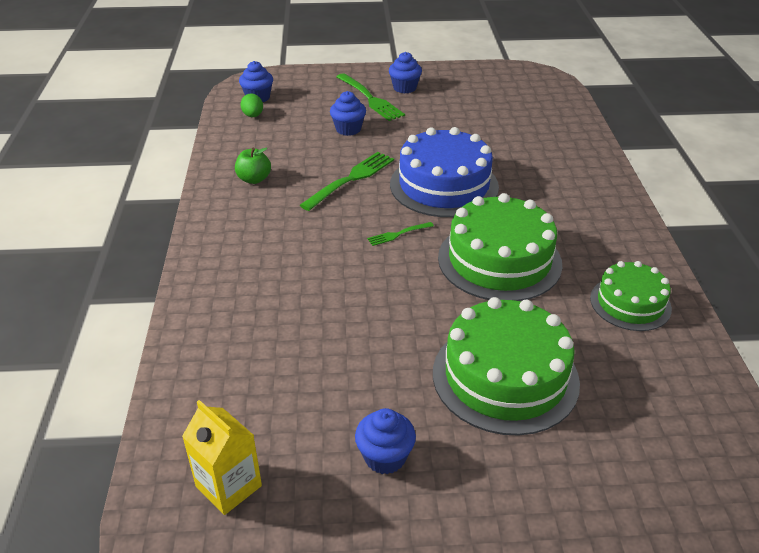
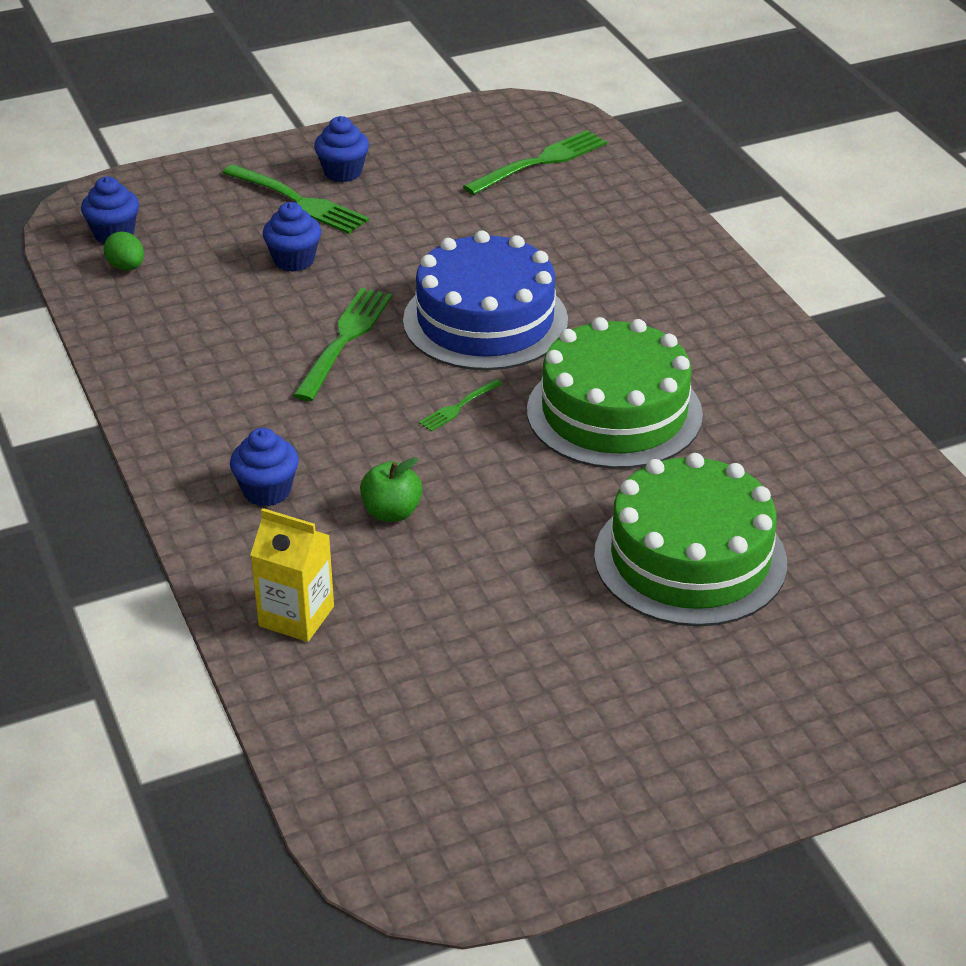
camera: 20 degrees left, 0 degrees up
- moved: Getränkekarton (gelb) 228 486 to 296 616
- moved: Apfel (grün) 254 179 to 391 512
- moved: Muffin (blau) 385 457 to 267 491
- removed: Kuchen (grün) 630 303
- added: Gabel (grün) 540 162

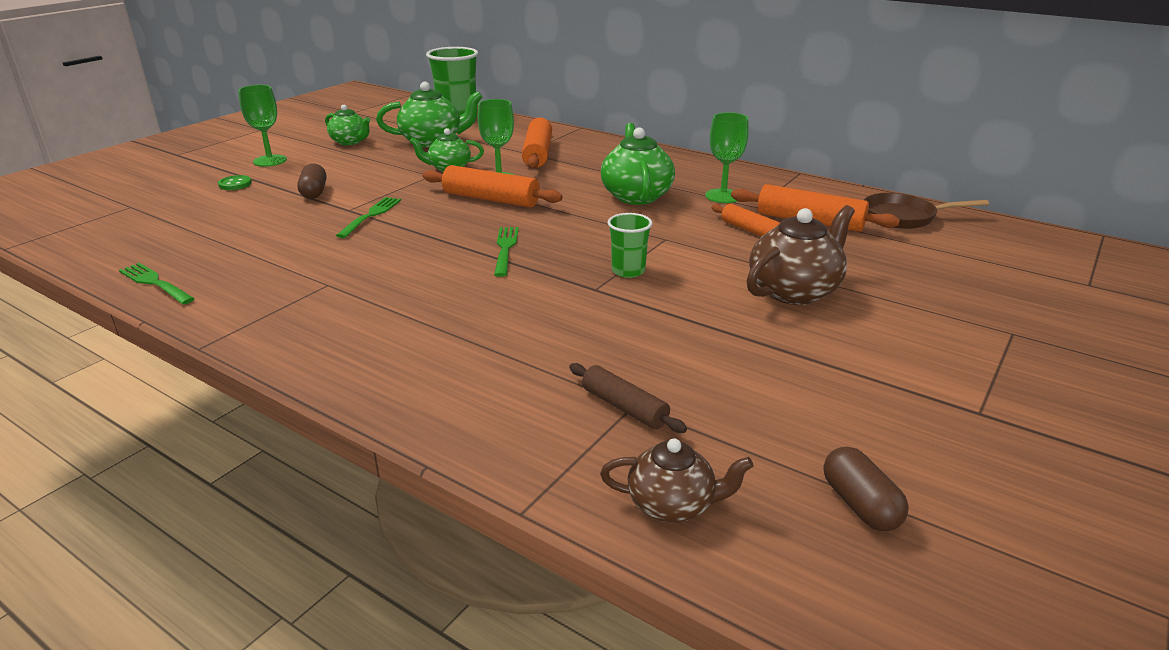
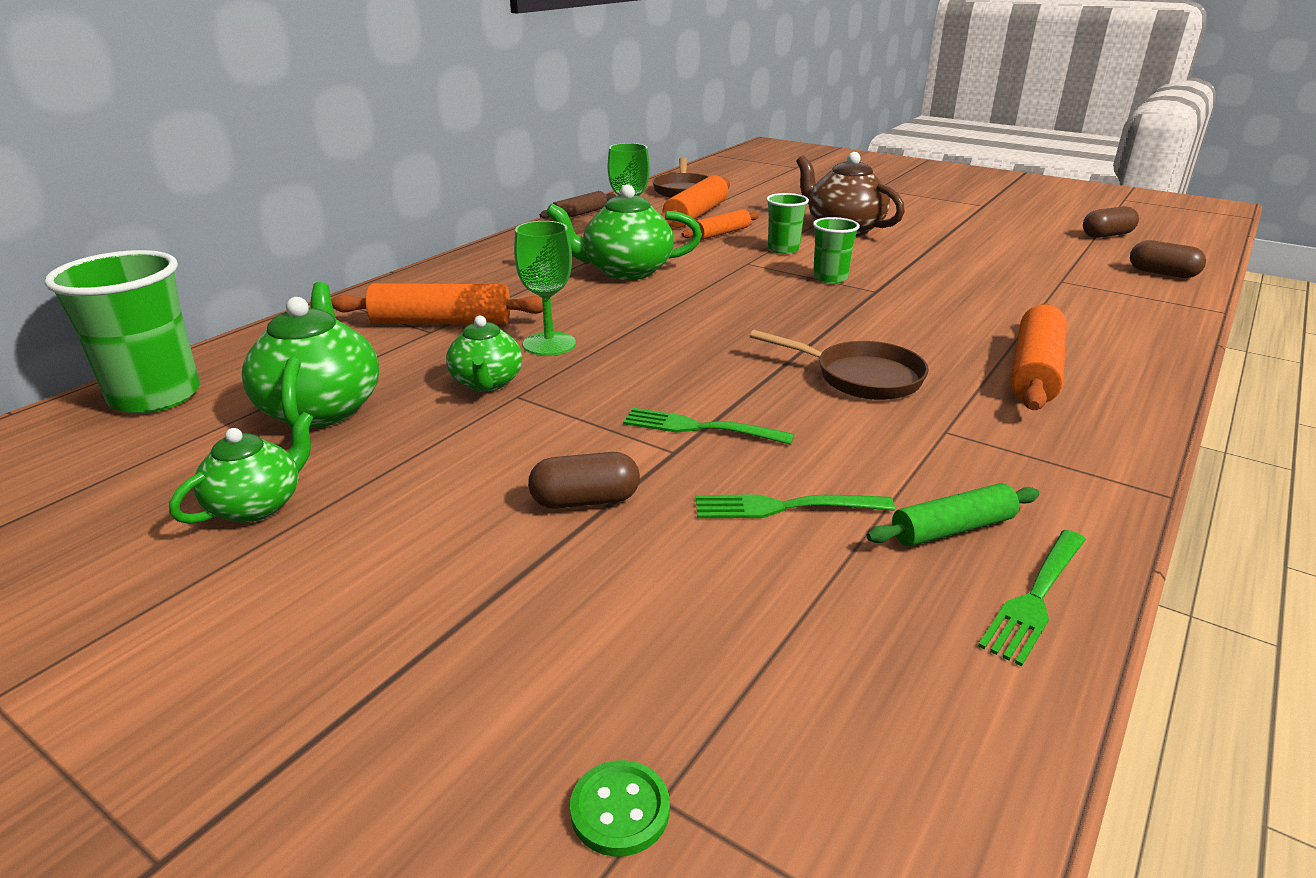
camera: 90 degrees left, 0 degrees up
- moved: Knopf (grün) 235 184 to 620 810
- removed: Kelch (grün) 270 161
- moved: Nudelholz (orange) 491 199 to 1034 371
- moved: Gabel (grün) 505 249 to 786 507
- moved: Nudelholz (braun) 624 407 to 579 214
- replaced: Teekanne (braun) 672 505 to Kapsel (braun) 1162 273
- added: Pfanne (braun) 860 377
- added: Becher (grün) 783 249
- added: Nudelholz (grün) 952 529

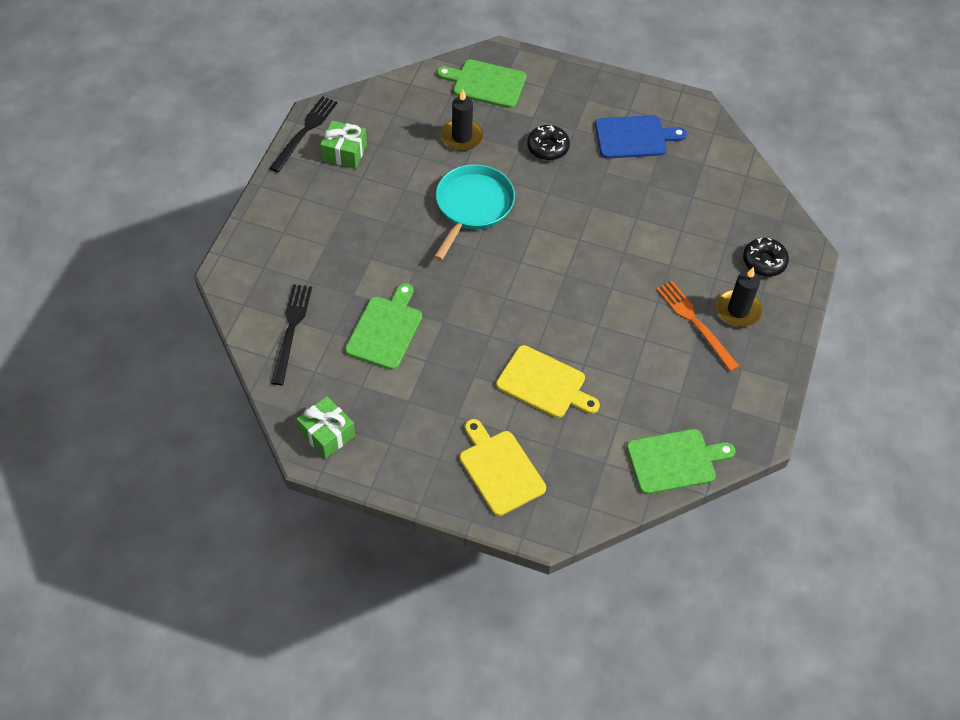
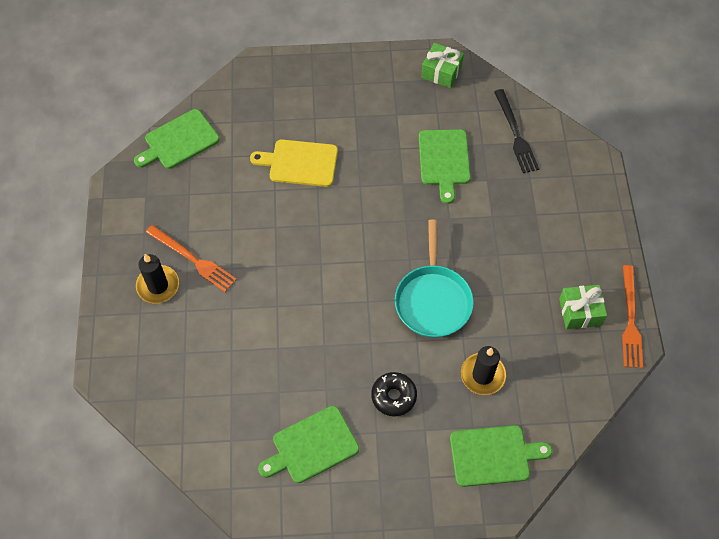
camera: 160 degrees right, 5 degrees up
- recoloured: Gabel (schwarz) 305 132 to Gabel (orange) 630 320
- removed: Schneidebrett (gelb) 499 469
- recoloured: Schneidebrett (blau) 634 137 to Schneidebrett (grün) 312 446
- removed: Donut (schwarz) 764 261

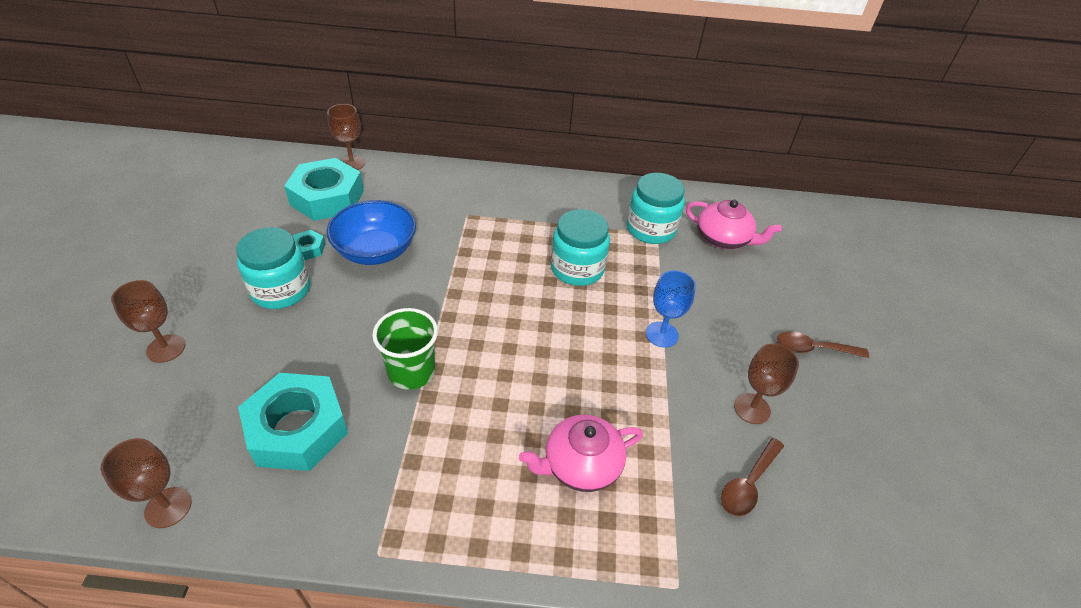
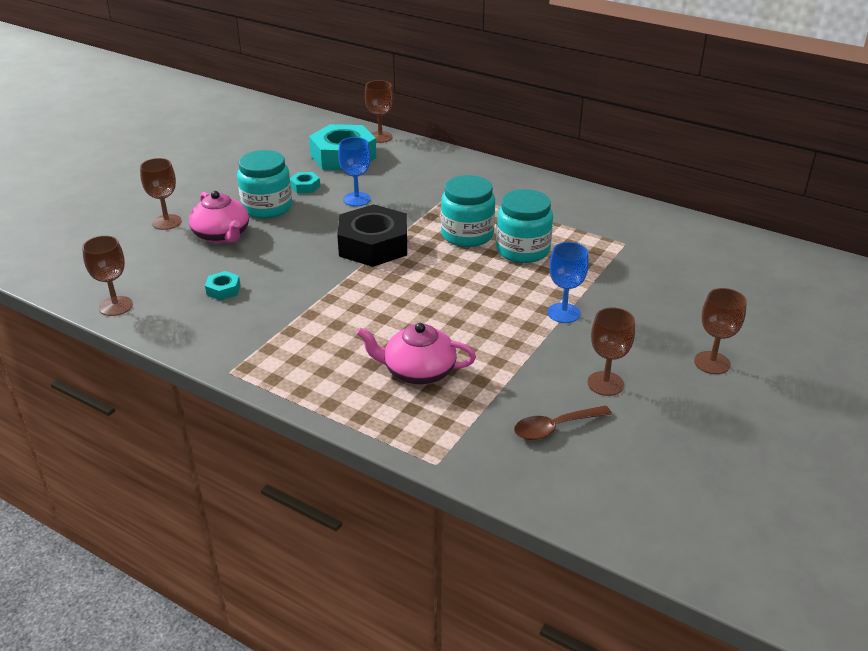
camera: 30 degrees right, 10 degrees down
- resized: Sechskantmutter (türkis) 297 429 = 223 290 x0.43
- replaced: Schüssel (blau) 376 251 to Kelch (blau) 356 199
- removed: Becher (grün) 411 372
- moved: Einmachglas (türkis) 651 229 to 467 235
- moved: Teekanne (rosa) 723 239 to 222 235
- replaced: Löffel (braun) 813 349 to Kelch (braun) 712 363
- added: Sechskantmutter (schwarz) 373 245

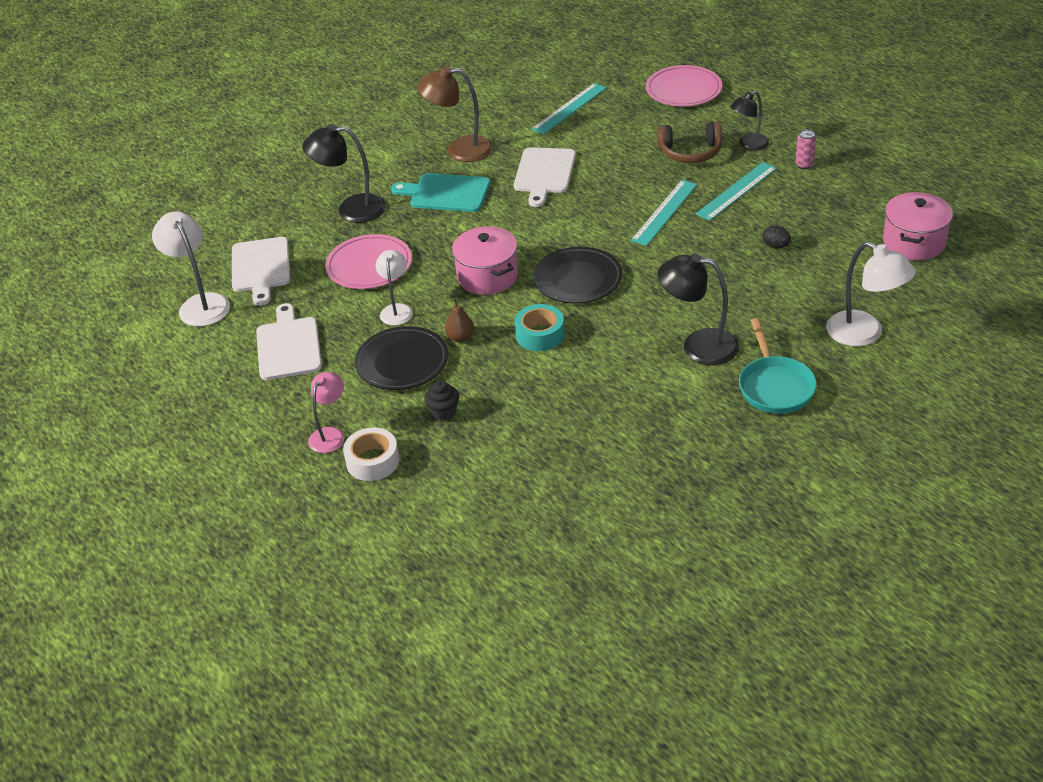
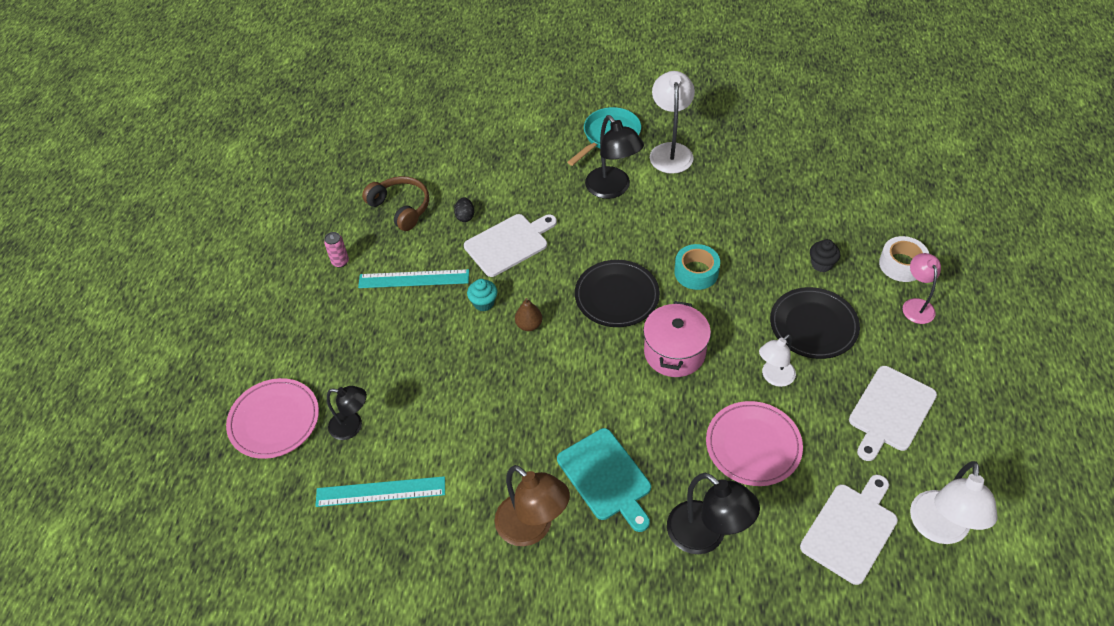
camera: 135 degrees left, 10 degrees up
- turned: Lampe (rosa) 330 434 = 916 305 105 degrees clockwise
- moved: Birne (braun) 460 337 to 529 325
- moved: Schneidebrett (weiß) 544 173 to 509 244
- replaced: Lineal (türkis) 664 212 to Muffin (türkis) 484 303
- moved: Kopfhörer (braun) 690 152 to 401 208
- moved: Lampe (schwarz) 749 145 to 352 426
- moved: Lampe (weiß) 864 334 to 670 151
- removed: Kochtopf (rosa) 914 242

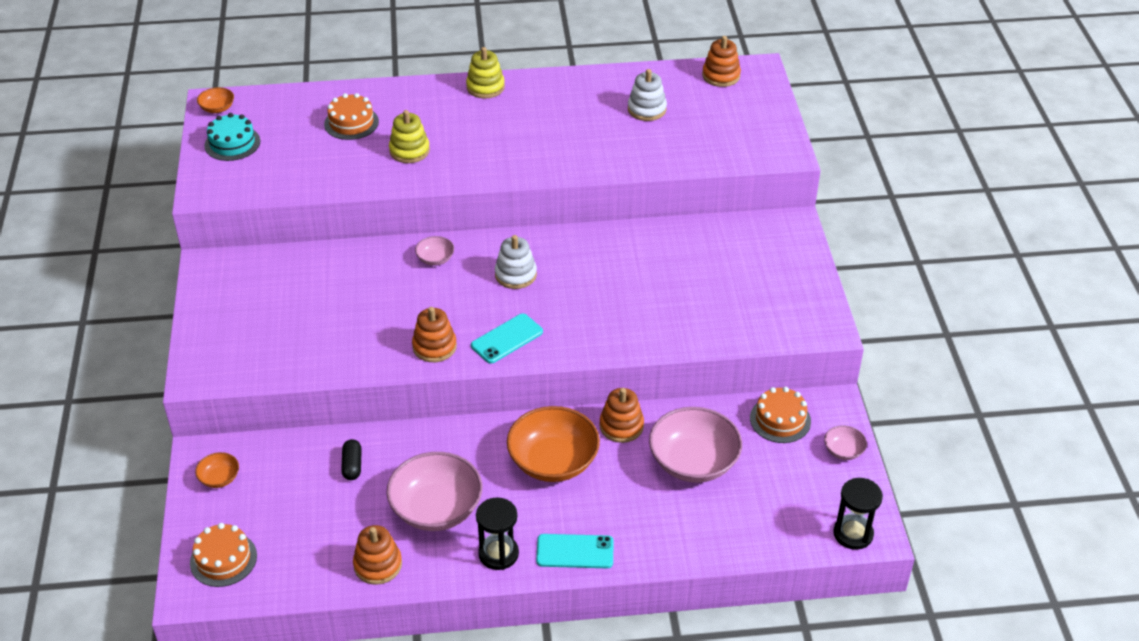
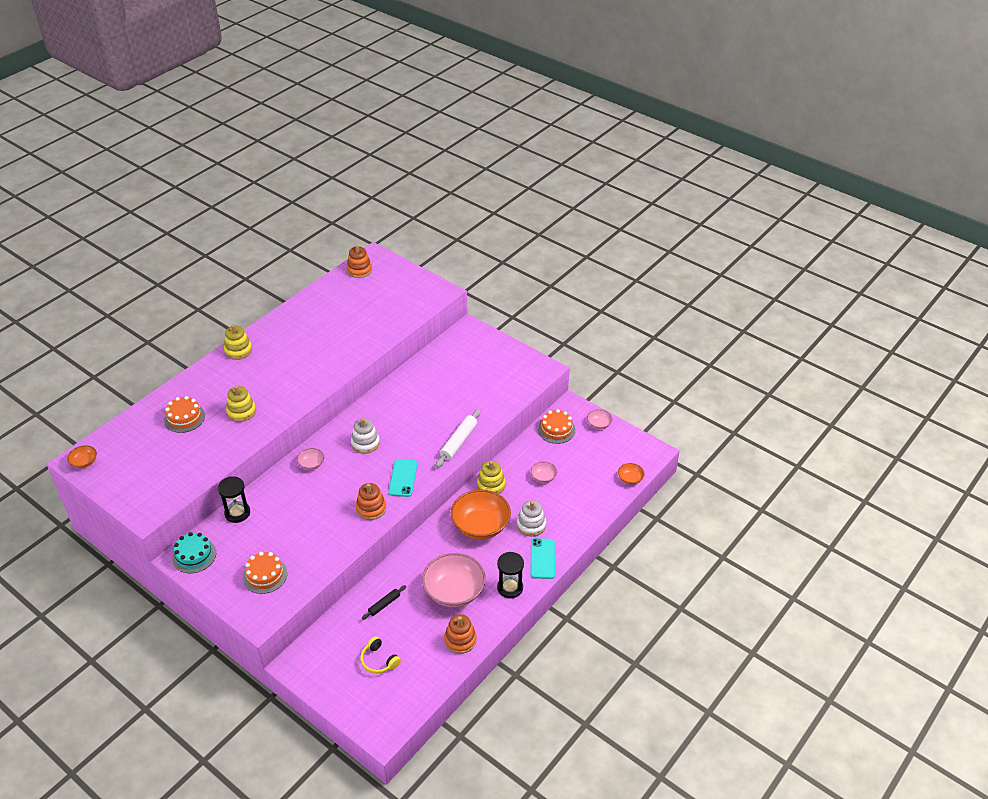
camera: 45 degrees left, 0 degrees up
- moved: Kuchen (orange) 223 559 to 265 575
- moved: Schüssel (orange) 219 478 to 630 479
- moved: Kuchen (türkis) 232 143 to 194 555
- replaced: Kapsel (schwarz) 352 465 to Nudelholz (schwarz) 384 604
- turned: Handy (türkis) 575 551 = 542 558 45 degrees counterclockwise
- recoloured: Stapelspielzeug (orange) 621 426 to Stapelspielzeug (gelb) 491 485
- moved: Stapelspielzeug (weiß) 647 109 to 531 525
- resized: Schüssel (rosa) 693 462 = 543 477 x0.46
- moved: Sanduhr (schwarz) 853 534 to 237 513
- added: Kopfhörer (gelb) 379 661
- added: Nudelholz (weiß) 458 442

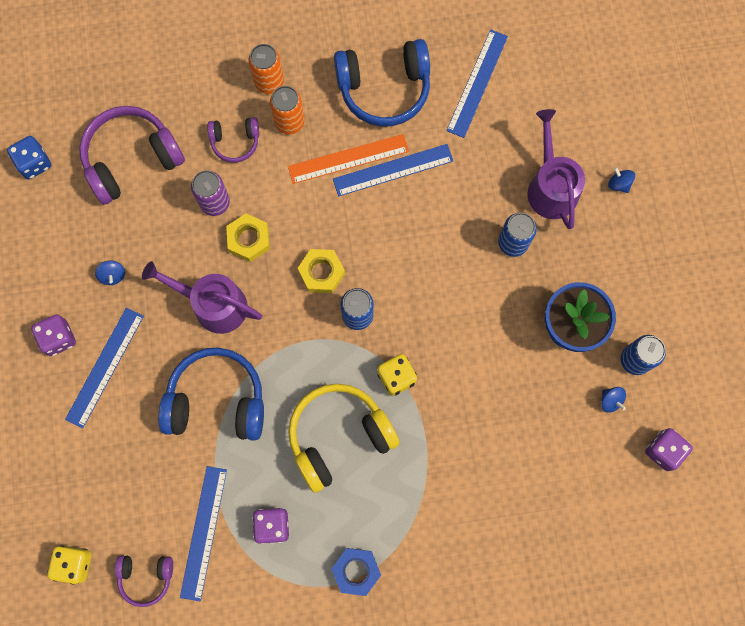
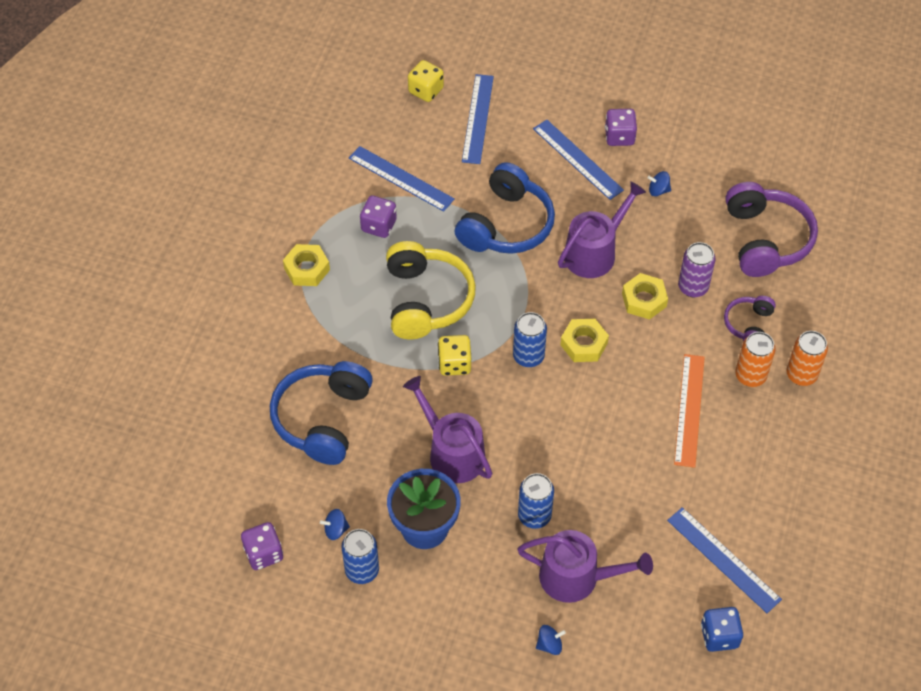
camera: 115 degrees right, 20 degrees down
- moved: Spielwürfel (blau) 34 163 to 719 636
- removed: Kopfhörer (lila) 146 577
- recoloured: Sechskantmutter (blau) 356 571 to Sechskantmutter (gelb) 307 269
- moved: Lineal (blau) 393 170 to 478 118
- moved: Kopfhörer (blau) 384 88 to 323 419
- added: Gießkanne (lila) 452 452

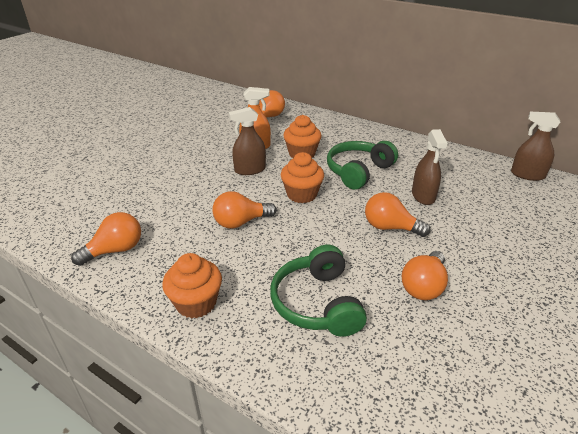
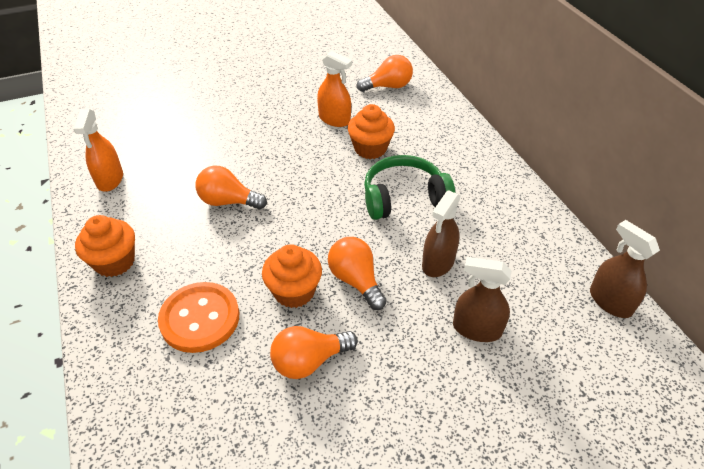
camera: 35 degrees right, 10 degrees up
- replaced: Glühbirne (orange) 115 250 to Sprühflasche (orange) 110 179
- moved: Sprühflasche (braun) 250 170 to 477 329
- replaced: Kopfhörer (grün) 317 303 to Knopf (orange) 200 318
- moved: Muffin (orange) 302 194 to 294 291

